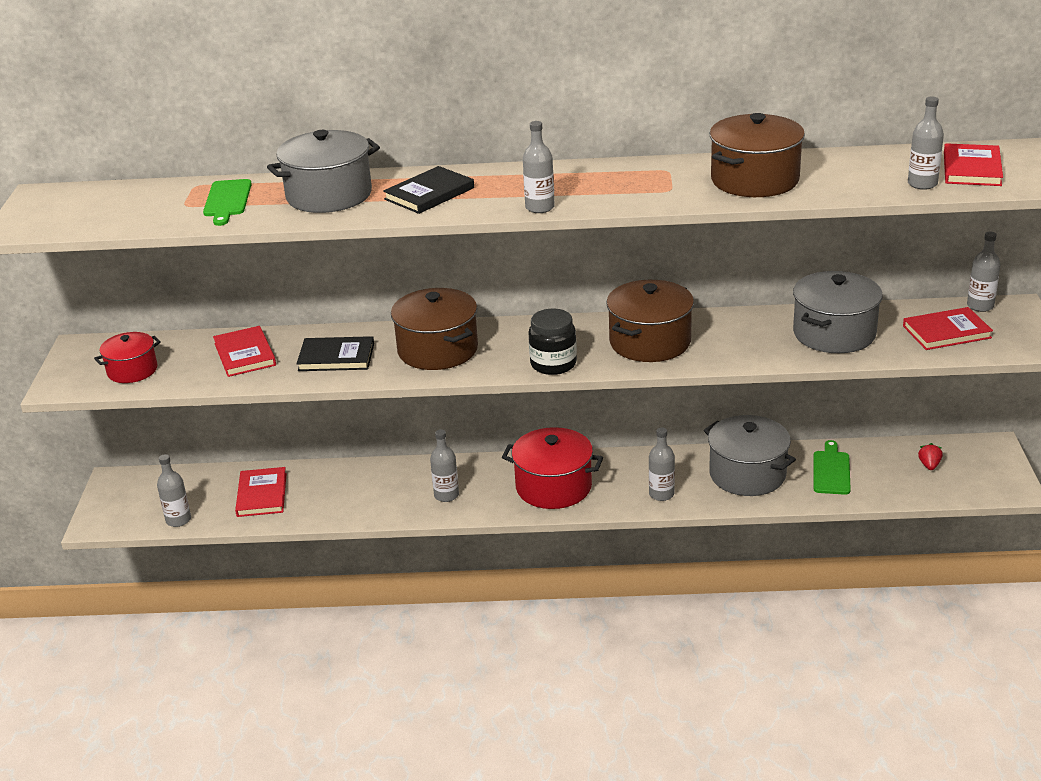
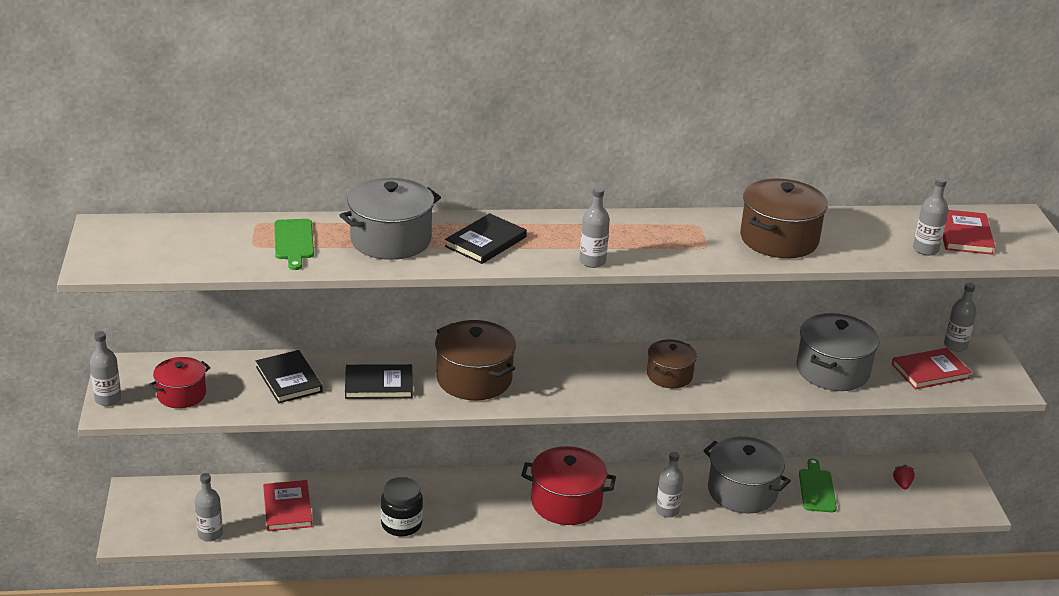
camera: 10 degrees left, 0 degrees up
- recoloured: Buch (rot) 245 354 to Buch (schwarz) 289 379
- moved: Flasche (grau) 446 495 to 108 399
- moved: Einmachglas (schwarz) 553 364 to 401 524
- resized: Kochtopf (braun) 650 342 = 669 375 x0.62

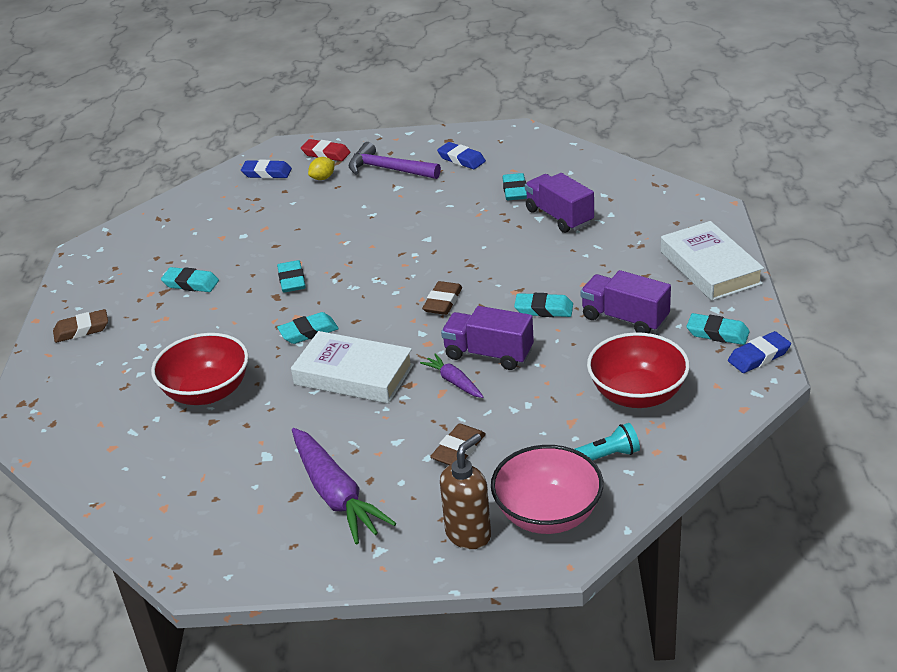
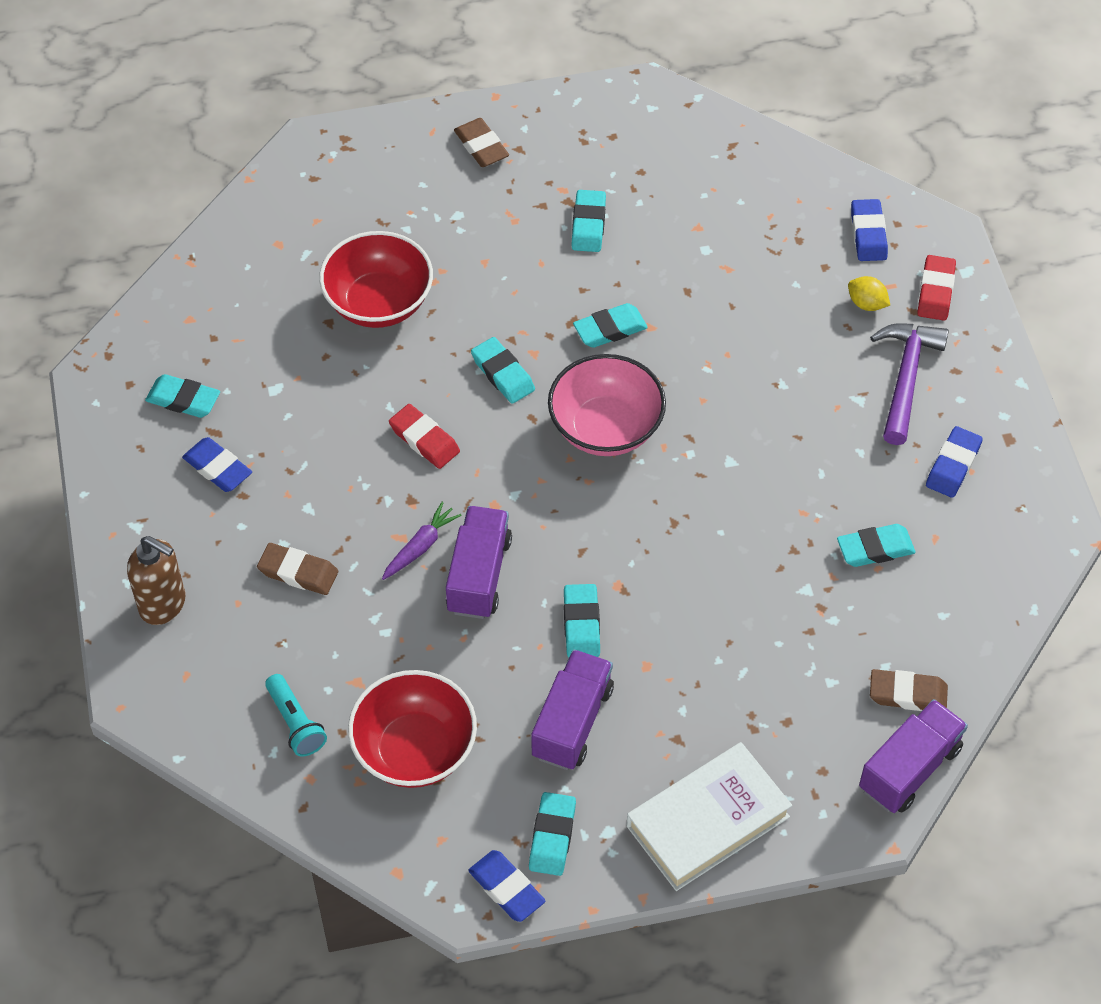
camera: 75 degrees right, 20 degrees up
- replaced: Buch (weiß) 354 374 to Radiergummi (rot) 424 440
- replaced: Karotte (lila) 336 494 to Radiergummi (blau) 217 468
- moved: Radiergummi (braun) 443 302 to 907 694
- moved: Schüssel (rosa) 548 514 to 605 428
- moved: Lastwagen (lila) 559 217 to 909 768
- added: Radiergummi (türkis) 183 400

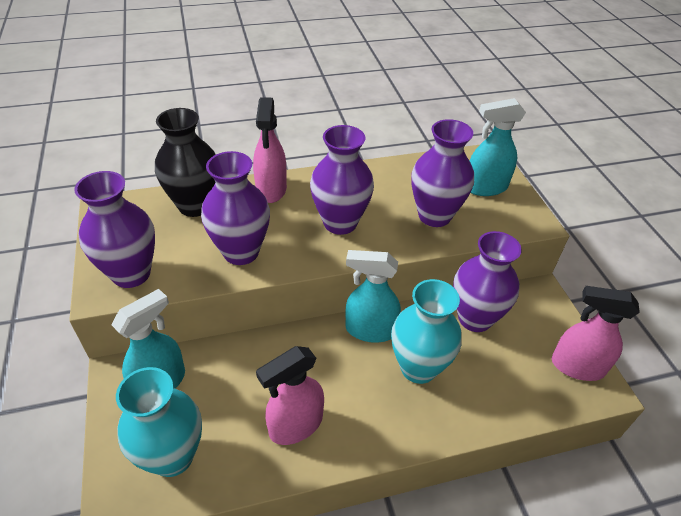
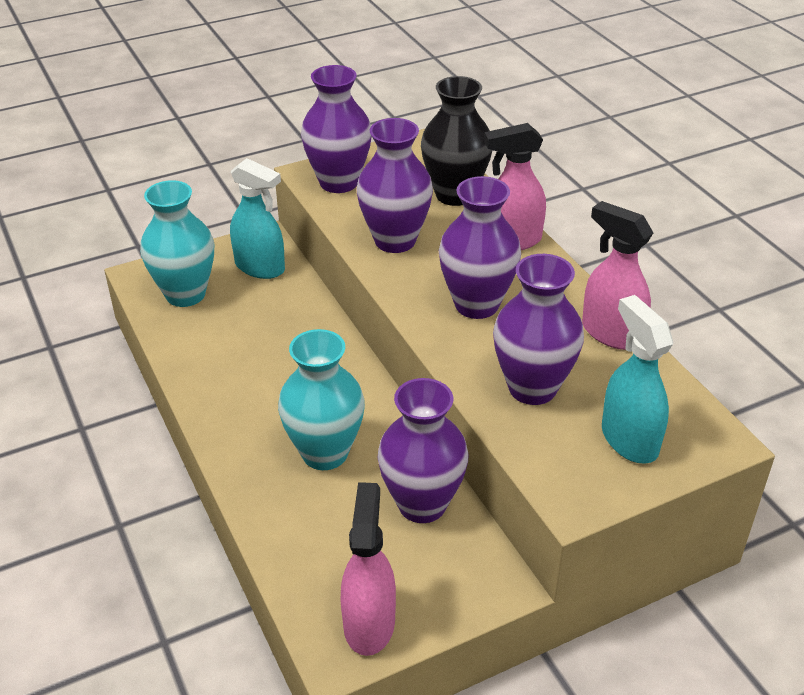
camera: 80 degrees right, 5 degrees down
- moved: Sprühflasche (rosa) 295 425 to 611 333
- removed: Sprühflasche (türkis) 370 330

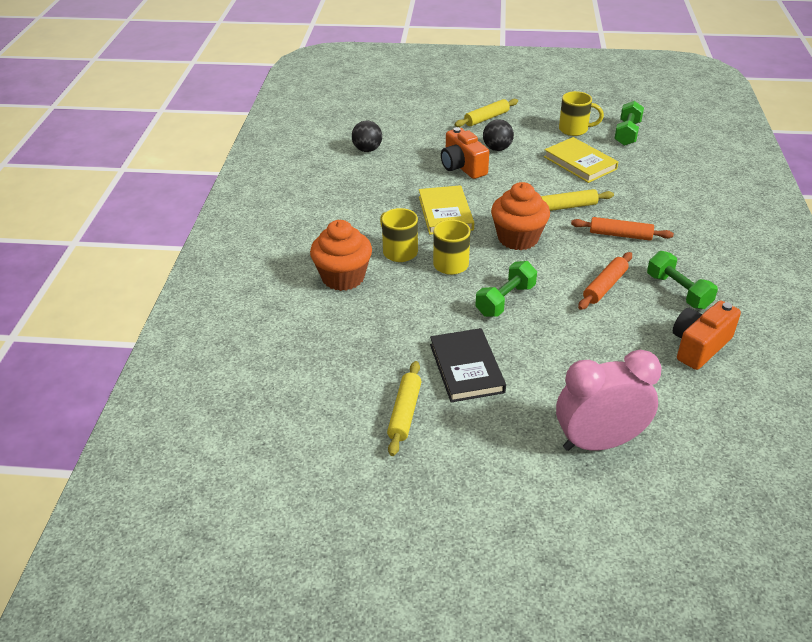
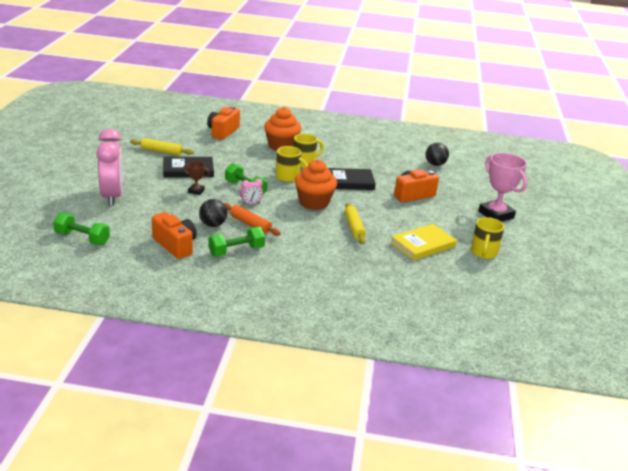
camera: 90 degrees right, 10 degrees down
- recoloured: Buch (gelb) 445 213 to Buch (schwarz) 348 182
- replaced: Nudelholz (gelb) 486 118 to Pokal (rosa) 496 215
- moved: Ball (schwarz) 497 148 to 213 224
- removed: Nudelholz (orange) 620 235
- moved: Hantel (grün) 627 133 to 82 238
- added: Pokal (braun) 196 191
- added: Kamera (orange) 223 132
- added: Wecker (rosa) 251 204

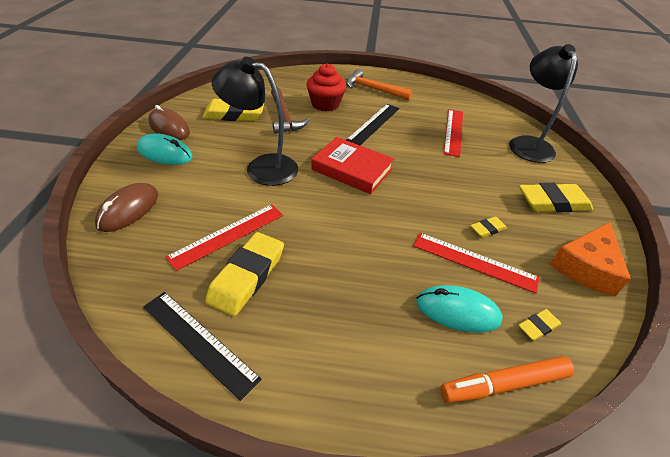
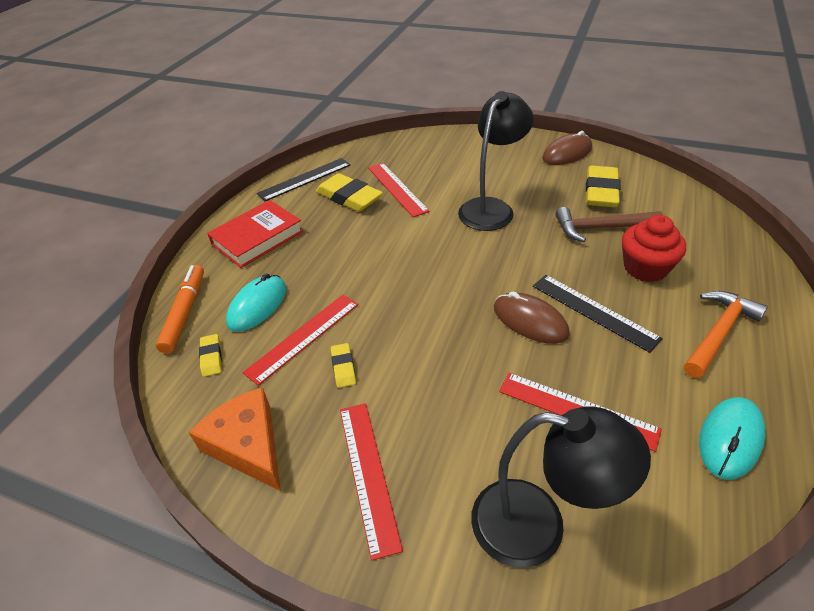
camera: 110 degrees right, 0 degrees up
- moved: Computermaus (braun) 128 210 to 530 321
- moved: Computermaus (türkis) 165 153 to 730 439
- moved: Buch (rot) 352 169 to 257 238
- replaced: Radiergummi (gelb) 552 202 to Lineal (rot) 368 474

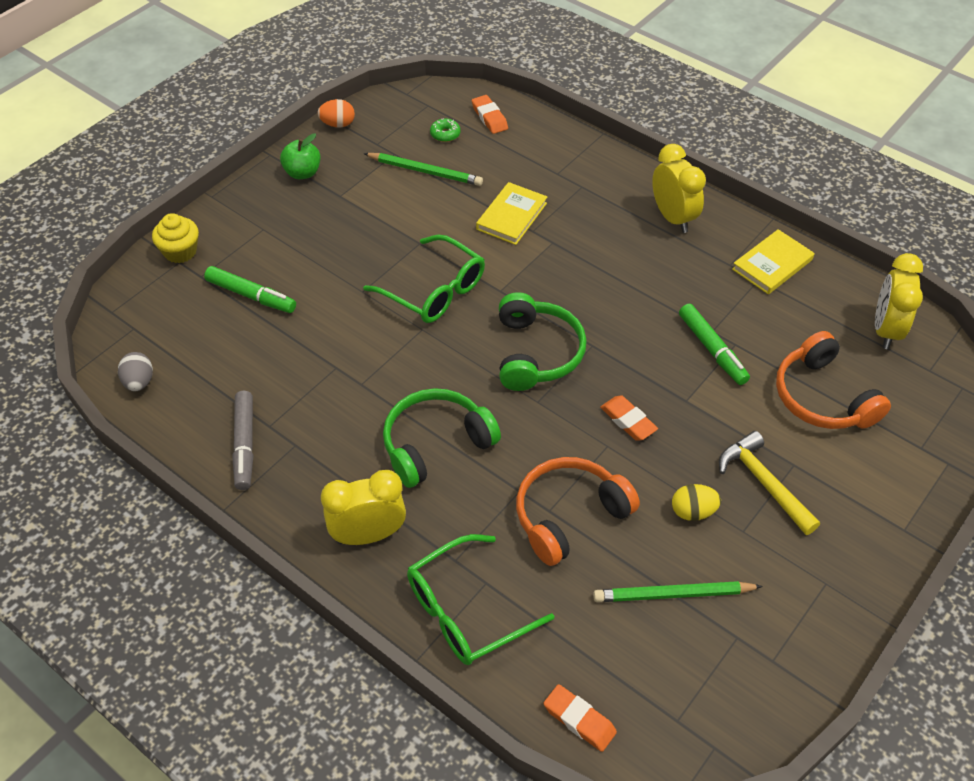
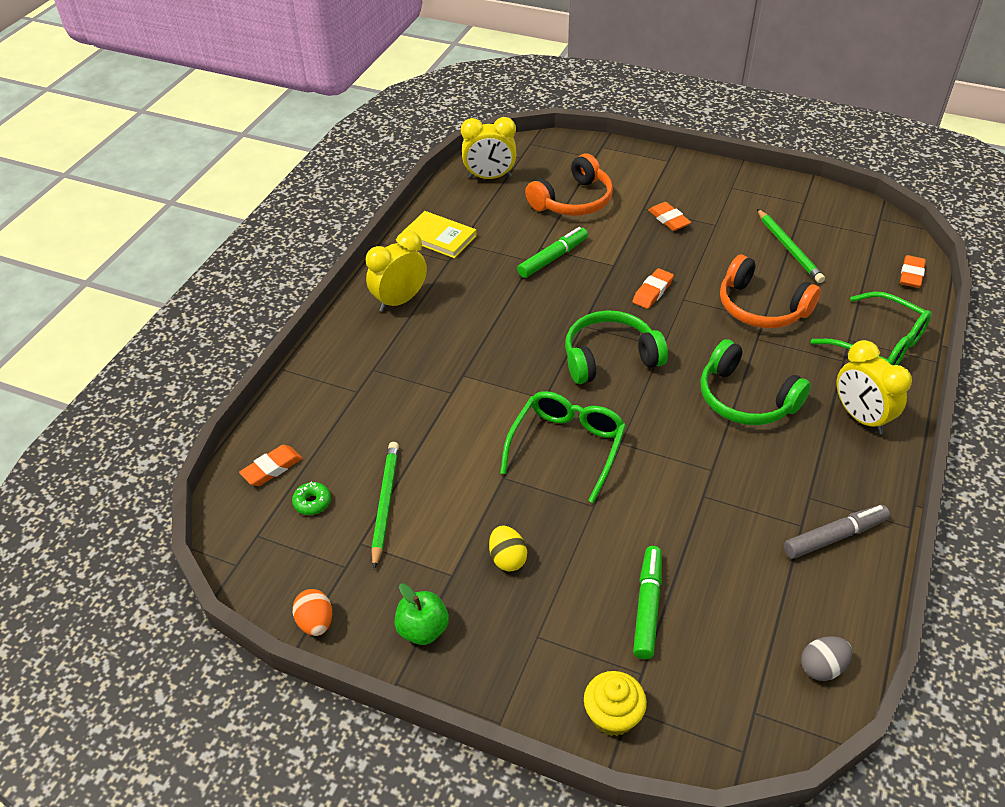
camera: 105 degrees left, 5 degrees down
- removed: Buch (gelb) 511 216
- moved: Ei (gelb) 693 511 to 507 558
- replaced: Hammer (gelb) 763 483 to Radiergummi (orange) 669 219

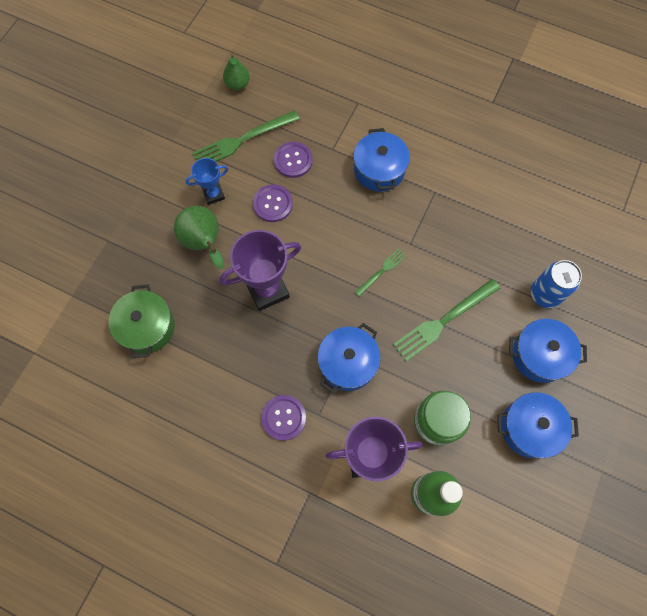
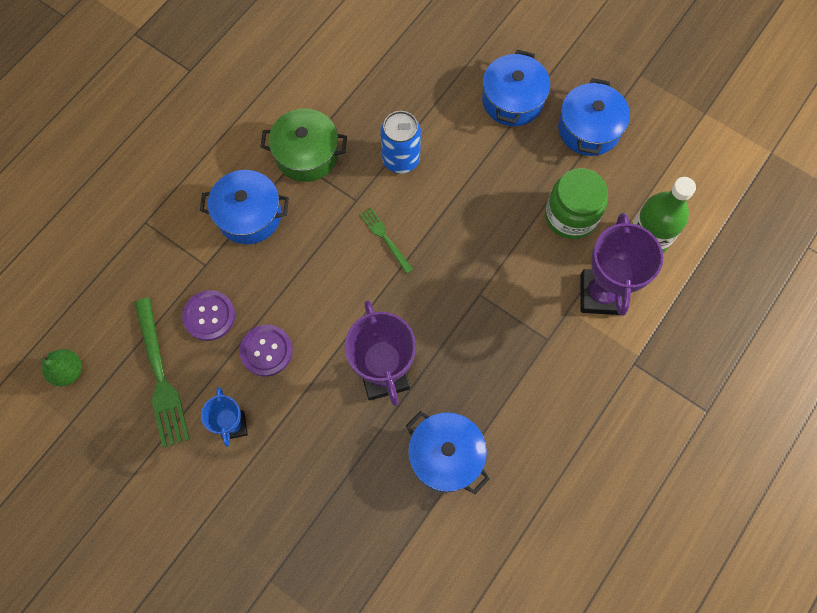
camera: 80 degrees left, 0 degrees up
- moved: Kochtopf (grün) 147 327 to 307 154
- removed: Birne (grün) 204 243
- removed: Knopf (lila) 283 418
- moved: Kochtopf (blau) 347 363 to 446 456
- removed: Gabel (grün) 443 321
- moved: Dose (blau) 545 294 to 401 159

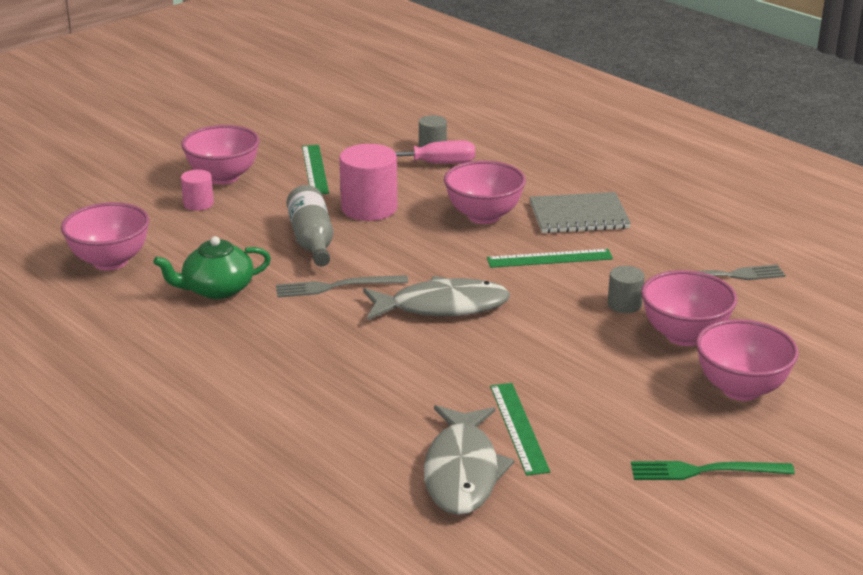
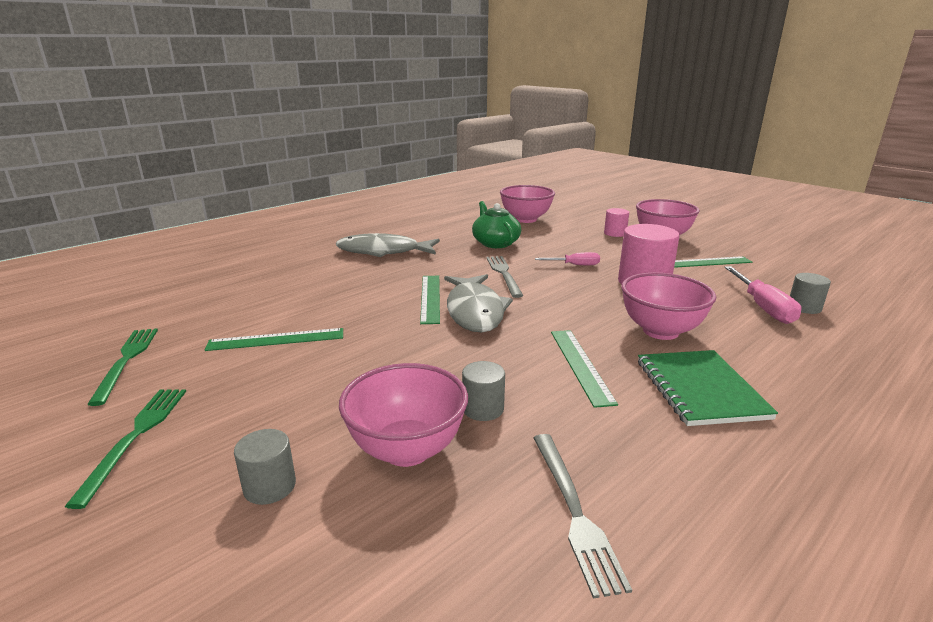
camera: 90 degrees right, 5 degrees down
- replaced: Flasche (grau) 312 240 to Schraubenzieher (rosa) 575 265
- moved: Fisch (grau) 462 471 to 383 252
- recoloured: Notizbuch (grau) 579 216 to Notizbuch (grün) 700 389
- replaced: Schüssel (rosa) 741 389 to Vollzylinder (grau) 269 486
- added: Gabel (grün) 126 361
- added: Lineal (grün) 430 298

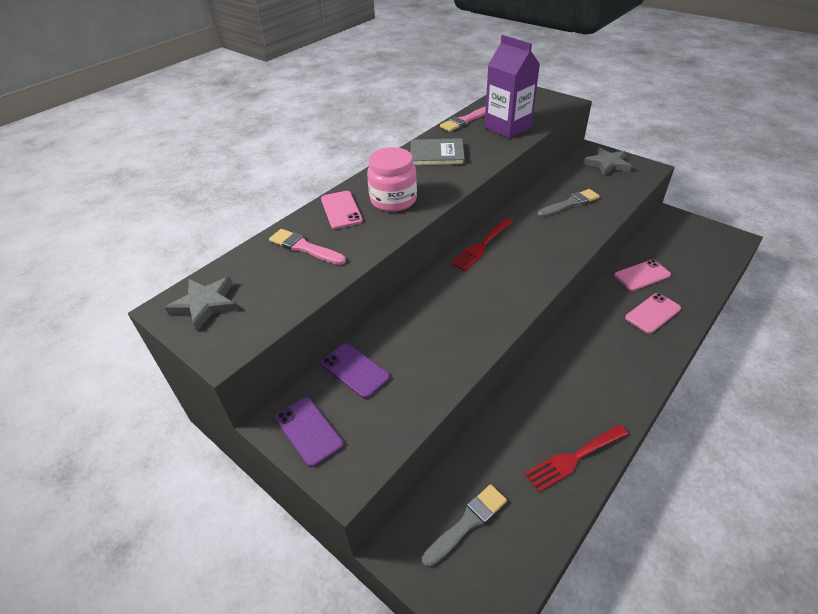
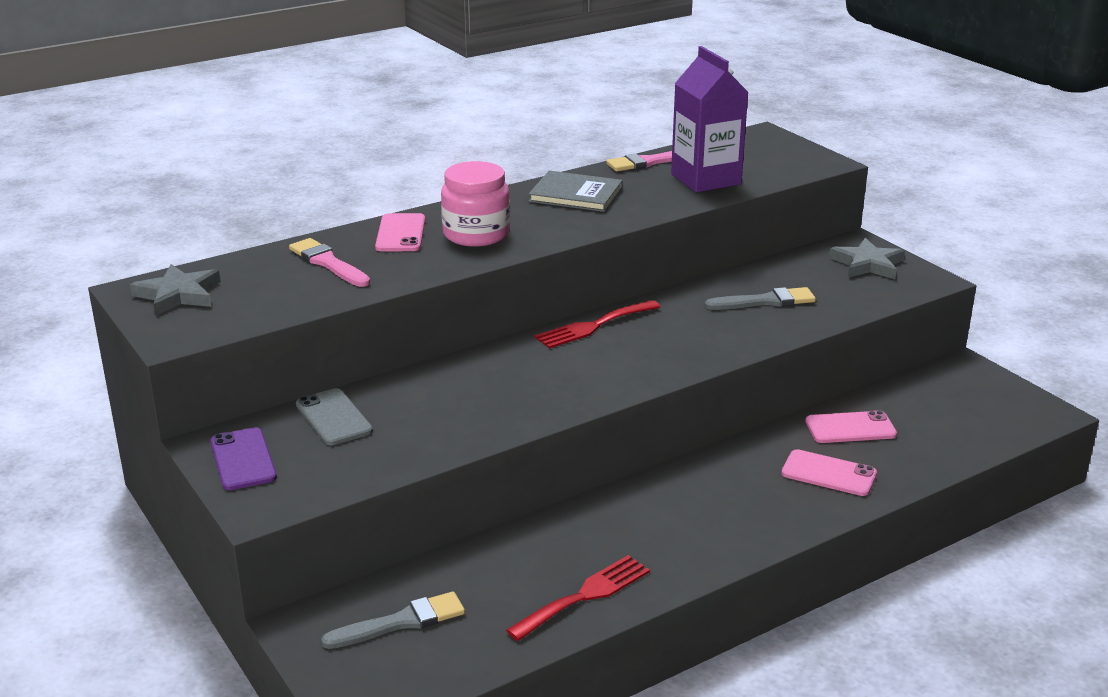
camera: 15 degrees right, 15 degrees down
- recoloured: Handy (lila) 355 370 to Handy (grau) 333 418
- turned: Gabel (rot) 573 458 = 584 596 150 degrees clockwise
- turned: Handy (rosa) 652 313 = 829 473 45 degrees clockwise

